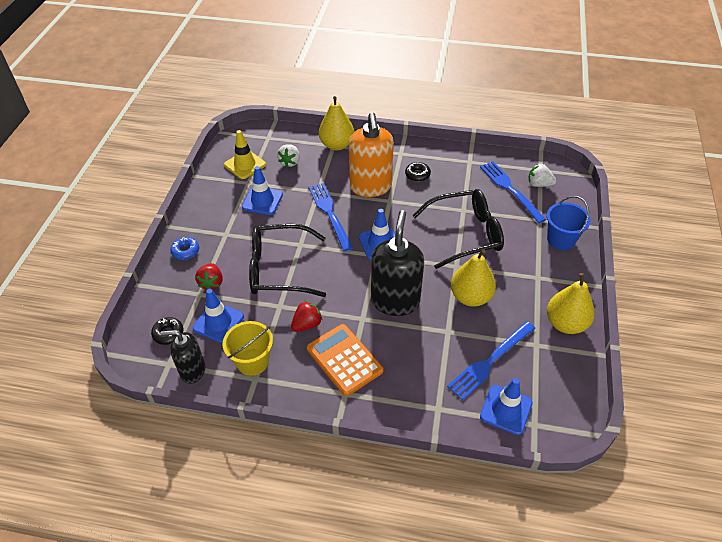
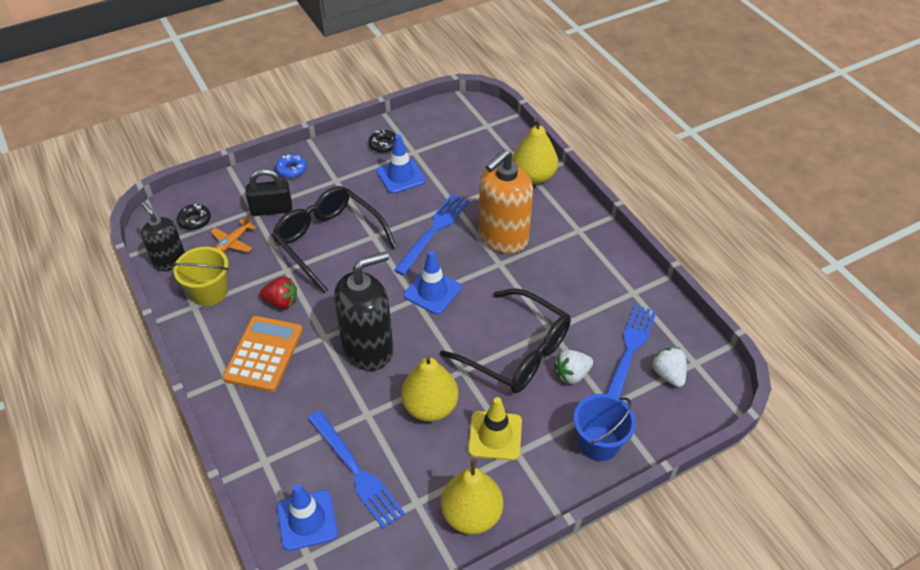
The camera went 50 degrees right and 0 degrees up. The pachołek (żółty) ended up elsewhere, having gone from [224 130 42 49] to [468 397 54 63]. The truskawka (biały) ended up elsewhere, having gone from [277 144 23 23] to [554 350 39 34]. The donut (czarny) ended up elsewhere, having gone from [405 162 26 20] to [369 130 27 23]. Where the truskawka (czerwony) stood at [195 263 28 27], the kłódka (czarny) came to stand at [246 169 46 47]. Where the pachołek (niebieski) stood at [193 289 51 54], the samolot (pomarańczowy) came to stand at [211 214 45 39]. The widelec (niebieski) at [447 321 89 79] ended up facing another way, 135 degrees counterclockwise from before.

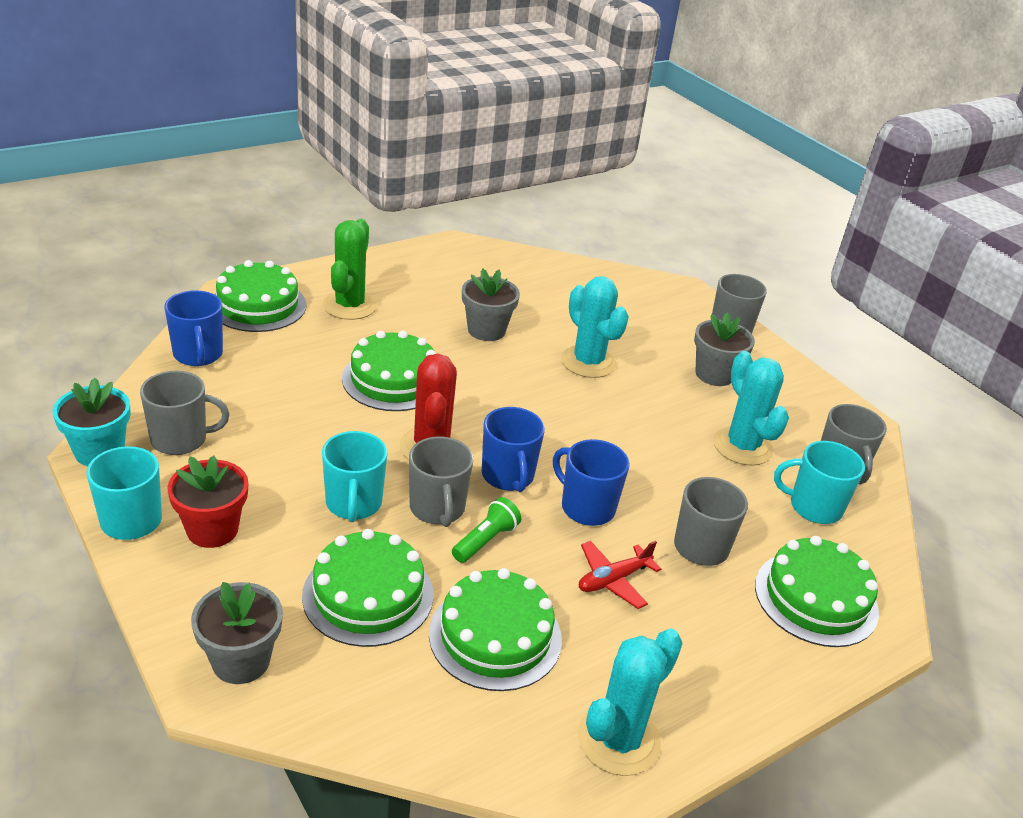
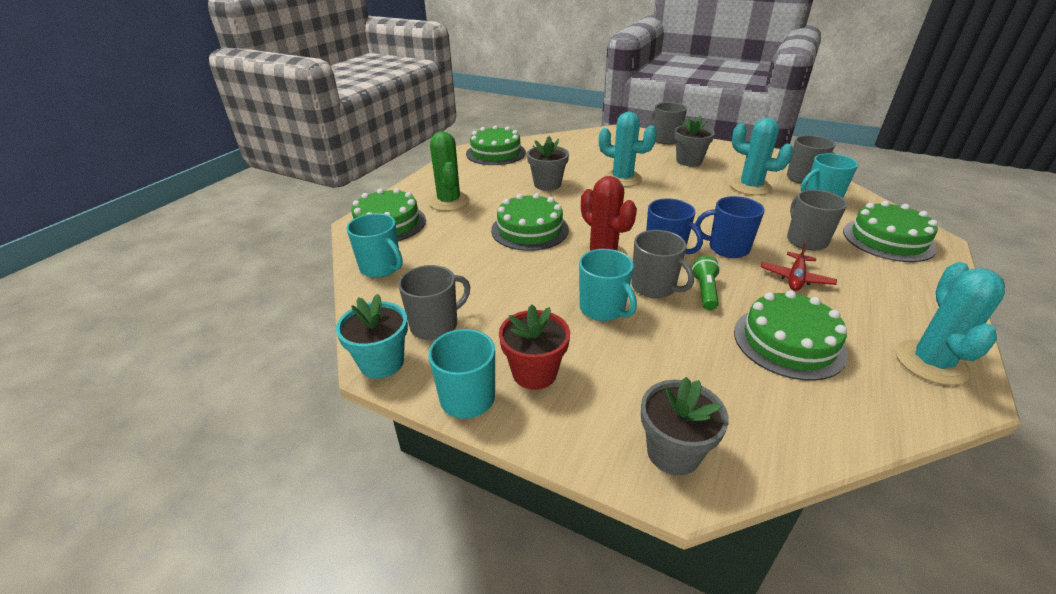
The camera went 25 degrees left and 0 degrees up. What was the kubek (niebieski) at [165 290 58 76] turned into the kubek (turkusowy) at [346 213 57 65]. The tort (zielony) ended up elsewhere, having gone from [302 529 132 118] to [466 125 60 40].

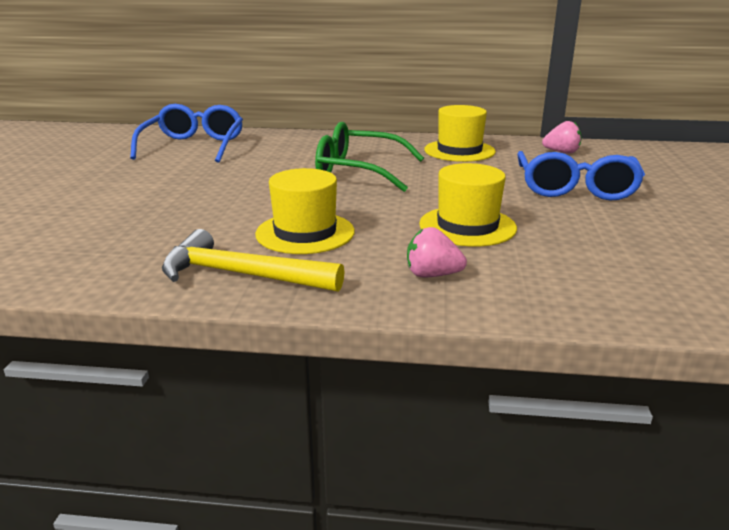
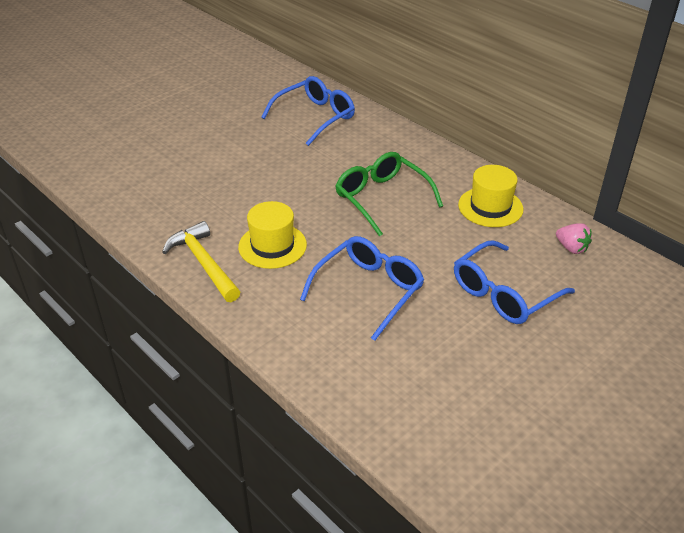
The camera went 40 degrees right and 15 degrees up. Where the kapelusz (żółty) stood at [419 163 98 84], the okulary (niebieski) came to stand at [300 236 124 105]. The second view lost the truskawka (różowy) at [407 227 60 51].

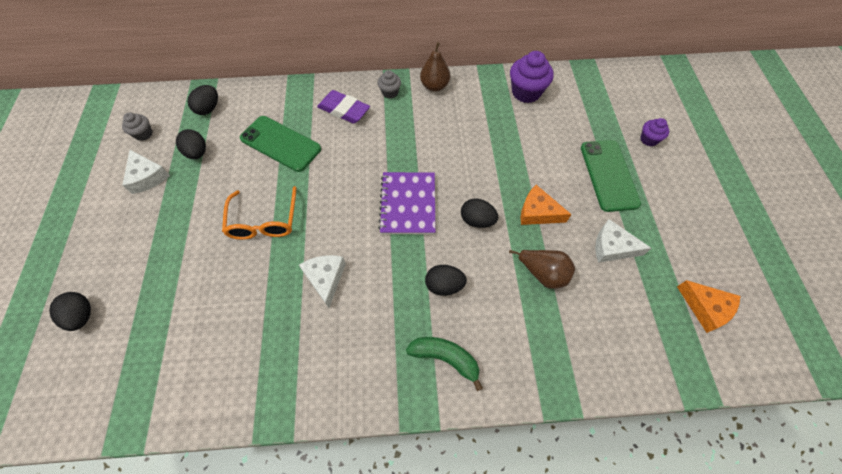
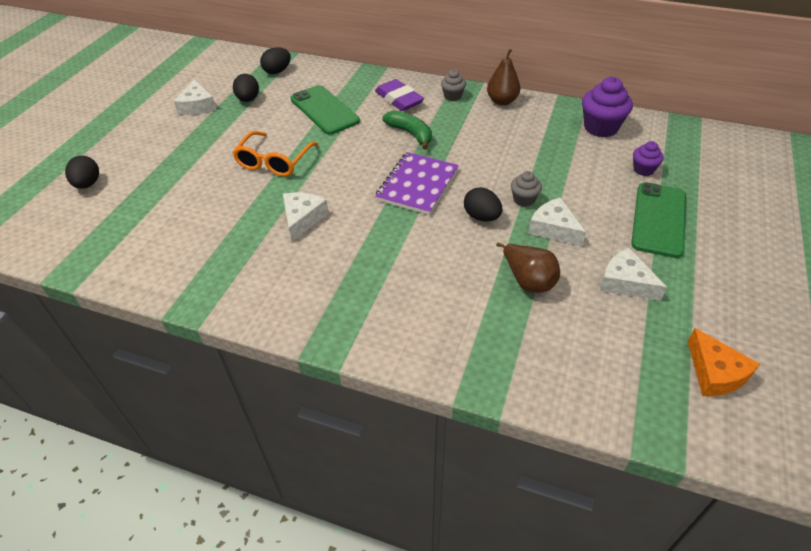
The camera went 25 degrees right and 15 degrees down. The muffinka (szary) ended up elsewhere, having gone from [122 113 31 28] to [511 171 31 36]. The muffinka (fioletowy) ended up elsewhere, having gone from [641 118 28 28] to [633 141 31 35]. What was the ser (pomarańczowy) at [521 185 50 40] turned into the ser (biały) at [528 197 58 49]. The second view lost the jajko (czarny) at [425 265 42 31]. The banan (zielony) ended up elsewhere, having gone from [406 337 77 54] to [382 110 50 39].

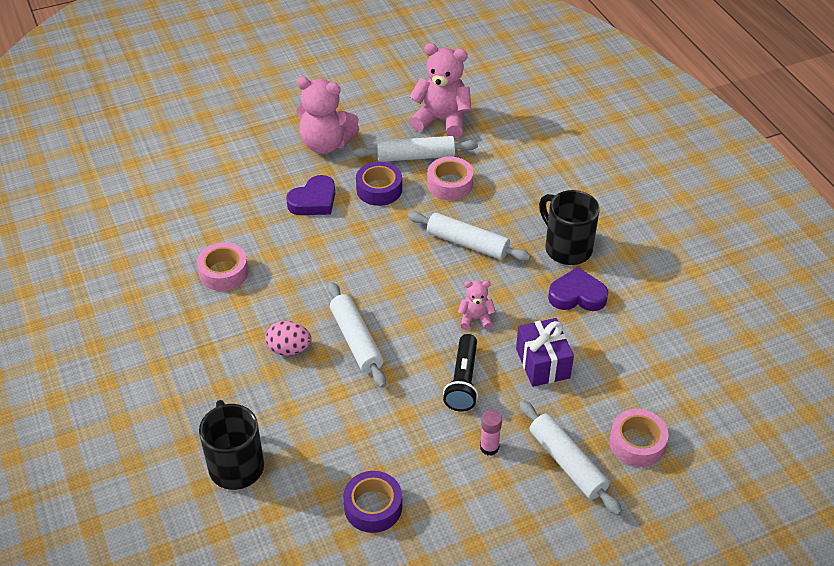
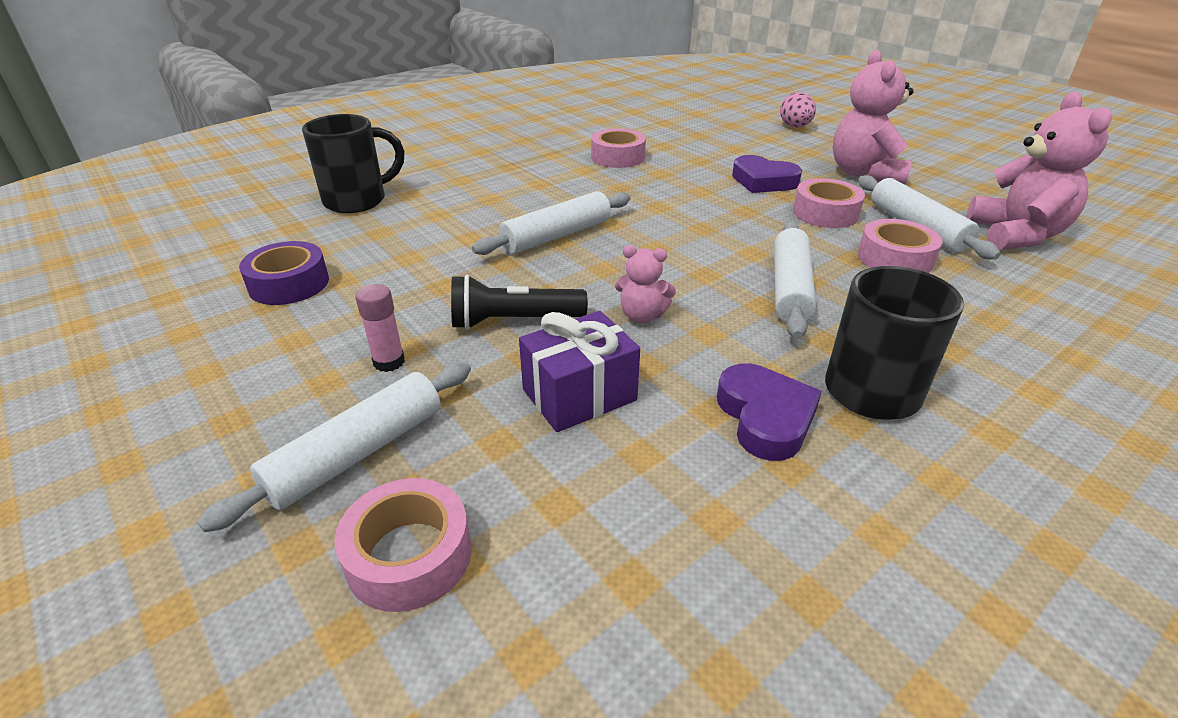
The camera went 75 degrees right and 10 degrees down. What was the taśma klejąca (fioletowy) at [356 162 46 44] turned into the taśma klejąca (różowy) at [793 178 72 50]. The miś (różowy) at [458 281 38 49] ended up facing another way, 120 degrees clockwise from before. The jajko (różowy) ended up elsewhere, having gone from [265 321 47 35] to [780 92 36 35].

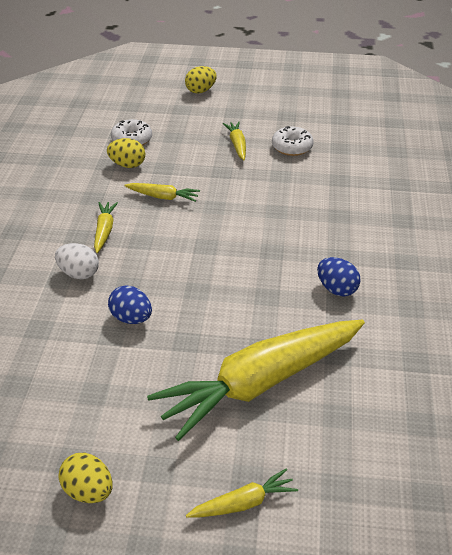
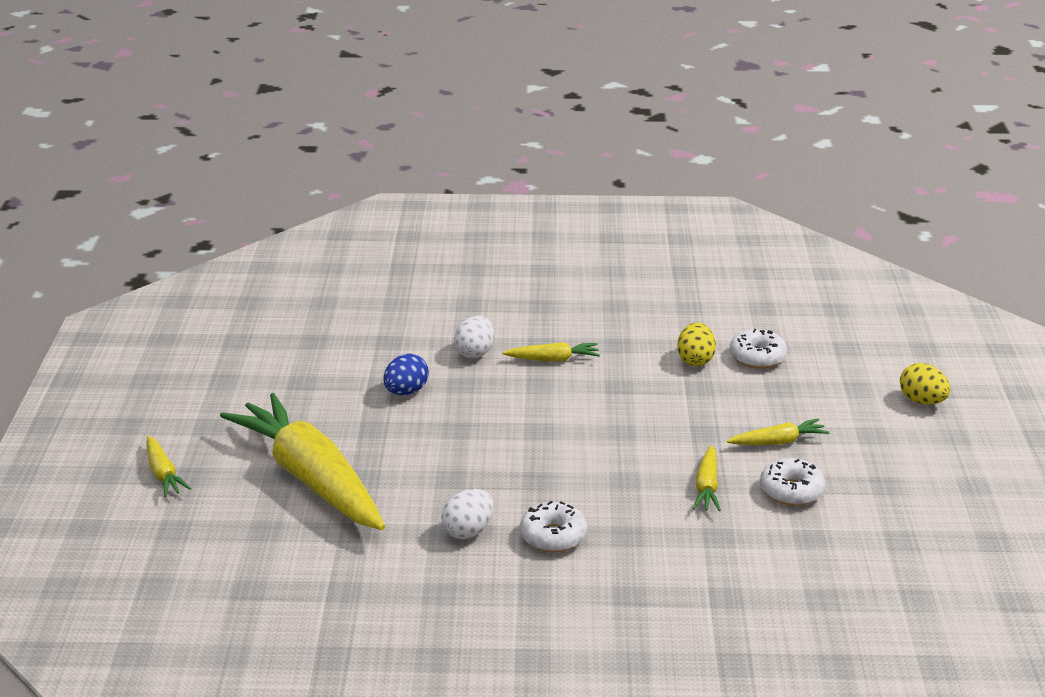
The camera went 85 degrees right and 10 degrees down. The marchewka (żółty) ended up elsewhere, having gone from [124 183 76 19] to [693 445 28 66]. What was the jajko (niebieski) at [317 257 43 40] turned into the jajko (biały) at [441 489 53 50]. The second view lost the jajko (żółty) at [59 453 54 50]. The second view gained the donut (biały) at [520 501 67 51].

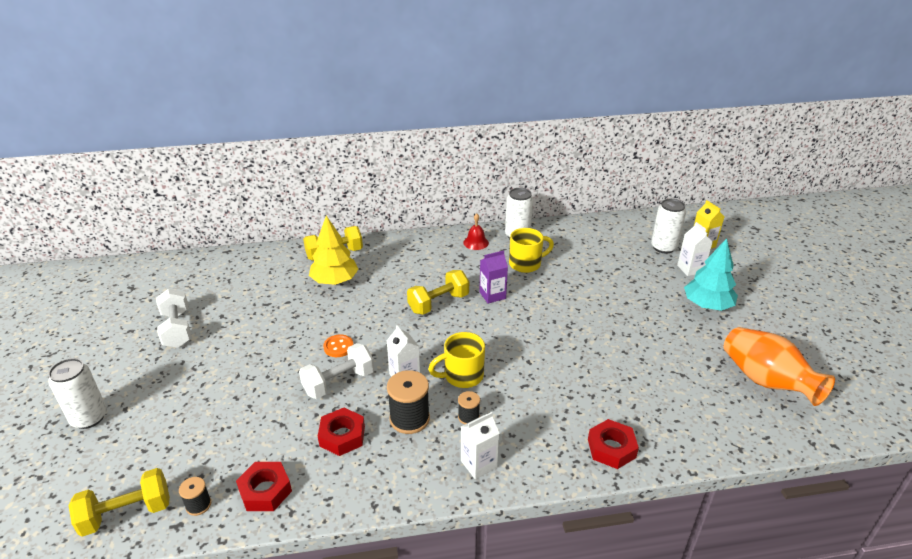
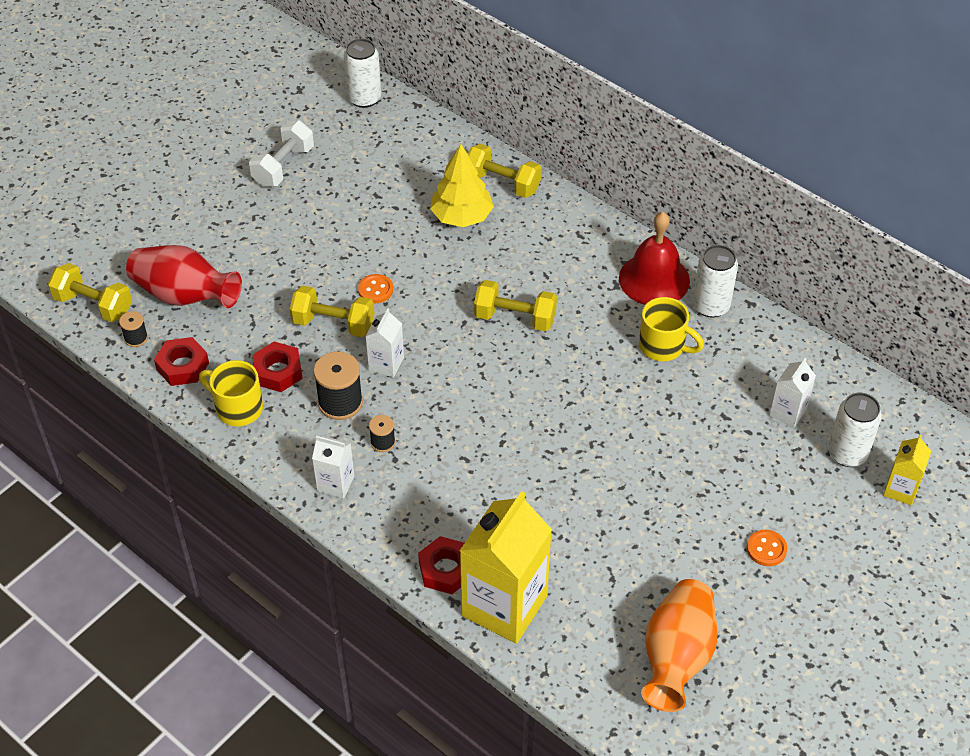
The camera went 50 degrees right and 15 degrees up. The size of the dzwonek (czerwony) at [463 213 26 37] changed by a factor of 1.94. The karton mleka (biały) ended up elsewhere, having gone from [677 223 36 53] to [769 358 47 70]. Where the drzewko (turkusowy) stood at [684 238 54 73], the guzik (pomarańczowy) came to stand at [747 530 40 36]. The second view lost the karton mleka (fioletowy) at [479 250 29 53]. The kubek (żółty) ended up elsewhere, having gone from [428 332 57 56] to [199 360 64 66]. What was the hantel (biały) at [299 343 75 56] turned into the hantel (żółty) at [290 286 84 51]. The puszka (biały) ended up elsewhere, having gone from [48 358 59 71] to [344 39 37 69]. The second view gained the wazon (czerwony) at [126 245 116 63]. The second view gained the karton mleka (żółty) at [459 491 93 153].

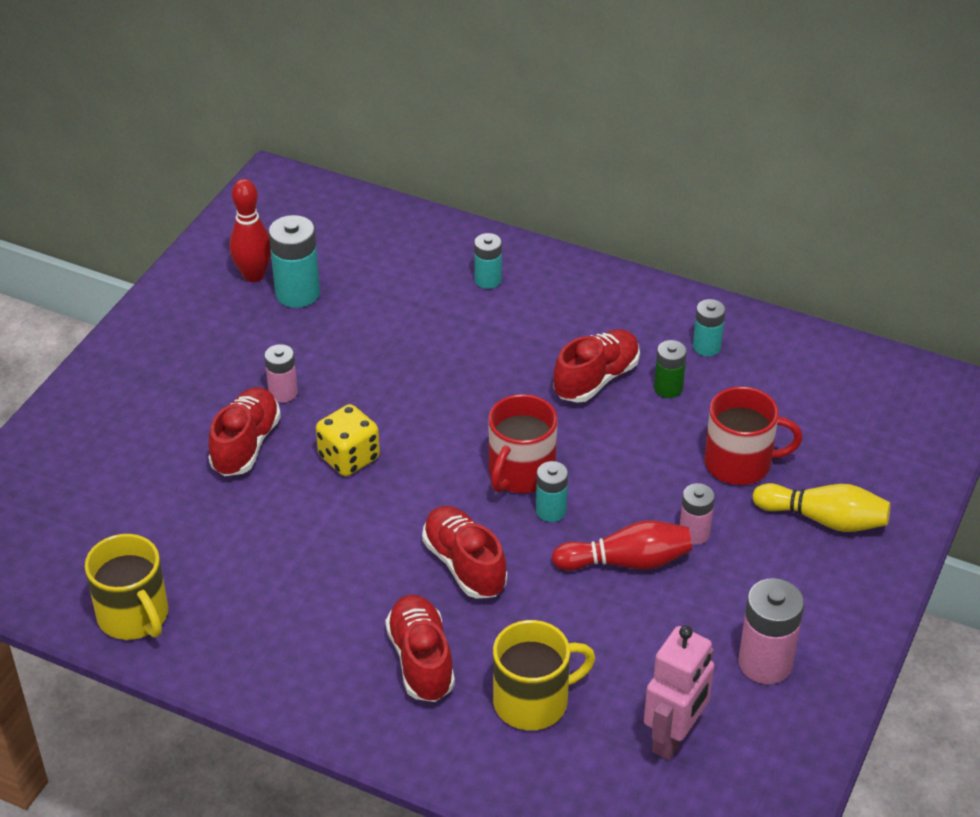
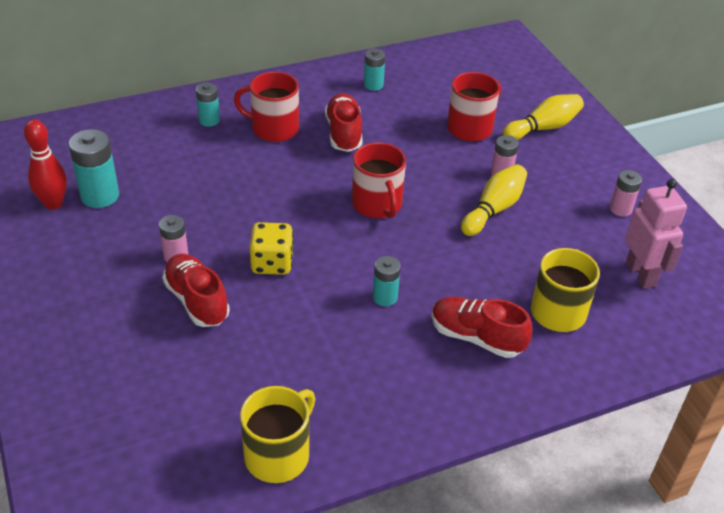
The camera went 50 degrees left and 0 degrees up. The second view lost the bateria (zielony) at [654 340 33 58]. The bateria (turkusowy) ended up elsewhere, having gone from [536 461 32 61] to [373 256 28 50]. The second view lost the but (czerwony) at [422 506 85 93]. What was the kręgiel (czerwony) at [552 520 140 51] turned into the kręgiel (żółty) at [461 164 66 72]. The kubek (żółty) at [85 534 83 106] ended up facing another way, 60 degrees counterclockwise from before. The size of the bateria (różowy) at [738 578 66 106] changed by a factor of 0.61. The second view gained the kubek (czerwony) at [234 72 65 70].

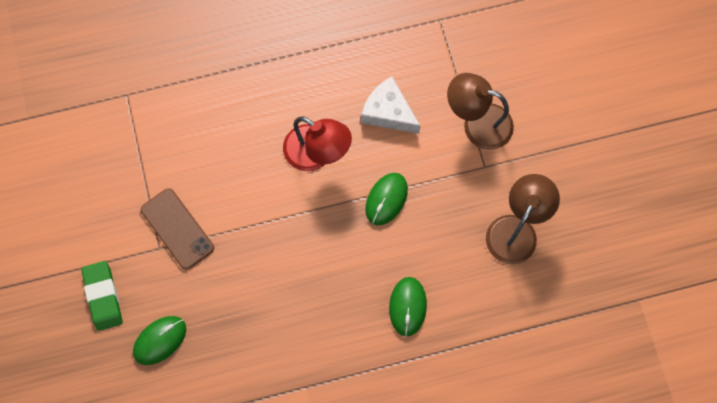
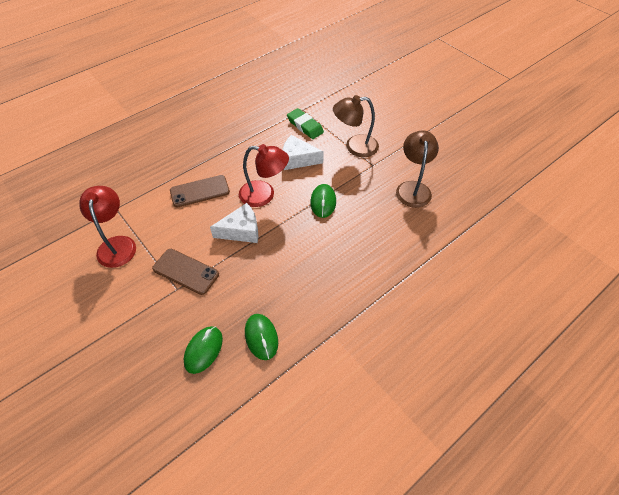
The camera went 25 degrees left and 20 degrees down. The gumka do mazania (zielony) ended up elsewhere, having gone from [81 261 42 70] to [287 108 37 31]. The myszka (zielony) ended up elsewhere, having gone from [389 277 38 60] to [245 314 33 46]. The second view gained the telefon (brązowy) at [170 175 60 32]. The second view gained the lampka (czerwony) at [80 186 56 82]. The second view gained the ser (biały) at [210 203 48 40].

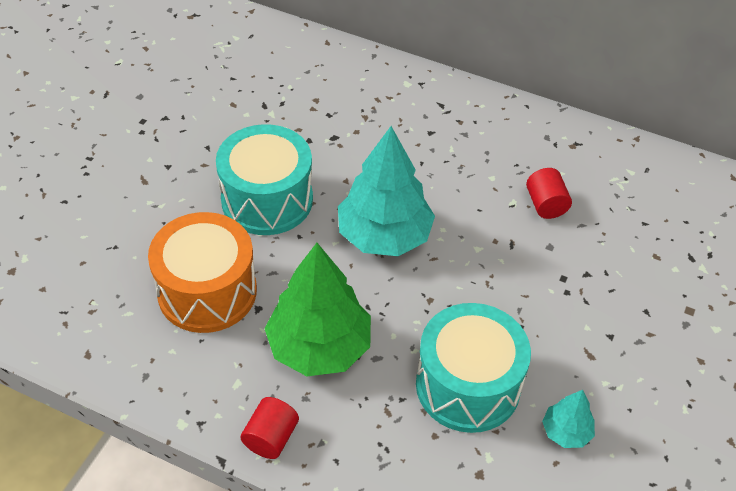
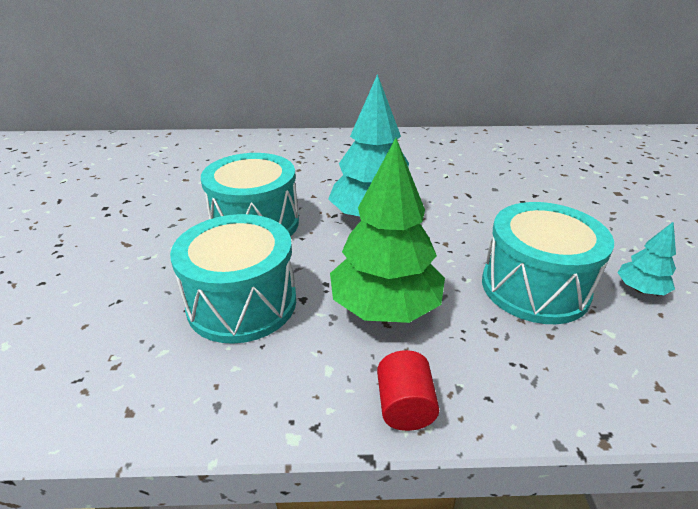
The camera went 25 degrees left and 15 degrees down. The second view lost the walec (czerwony) at [526 168 46 51]. What was the bęben (pomarańczowy) at [148 212 109 121] turned into the bęben (turkusowy) at [170 214 126 130].

